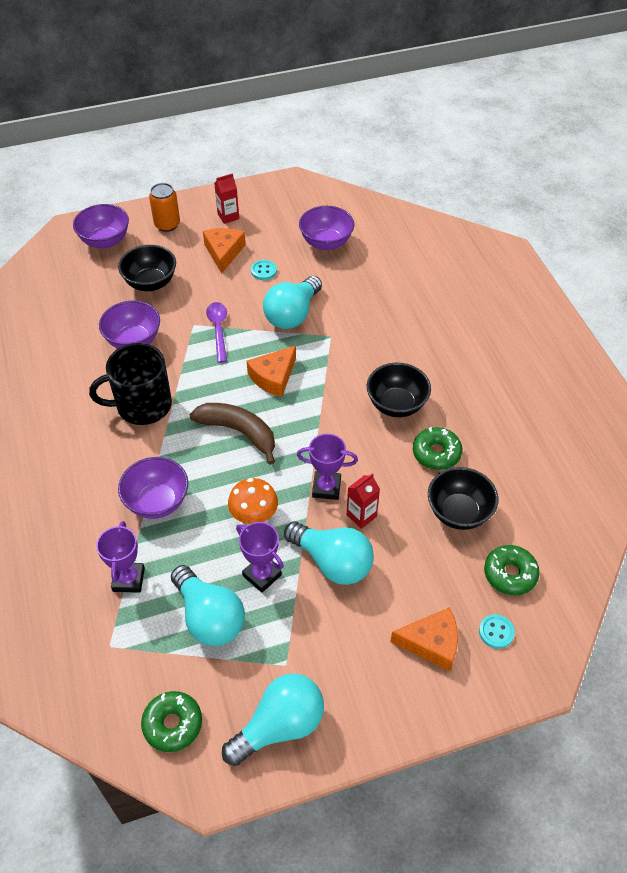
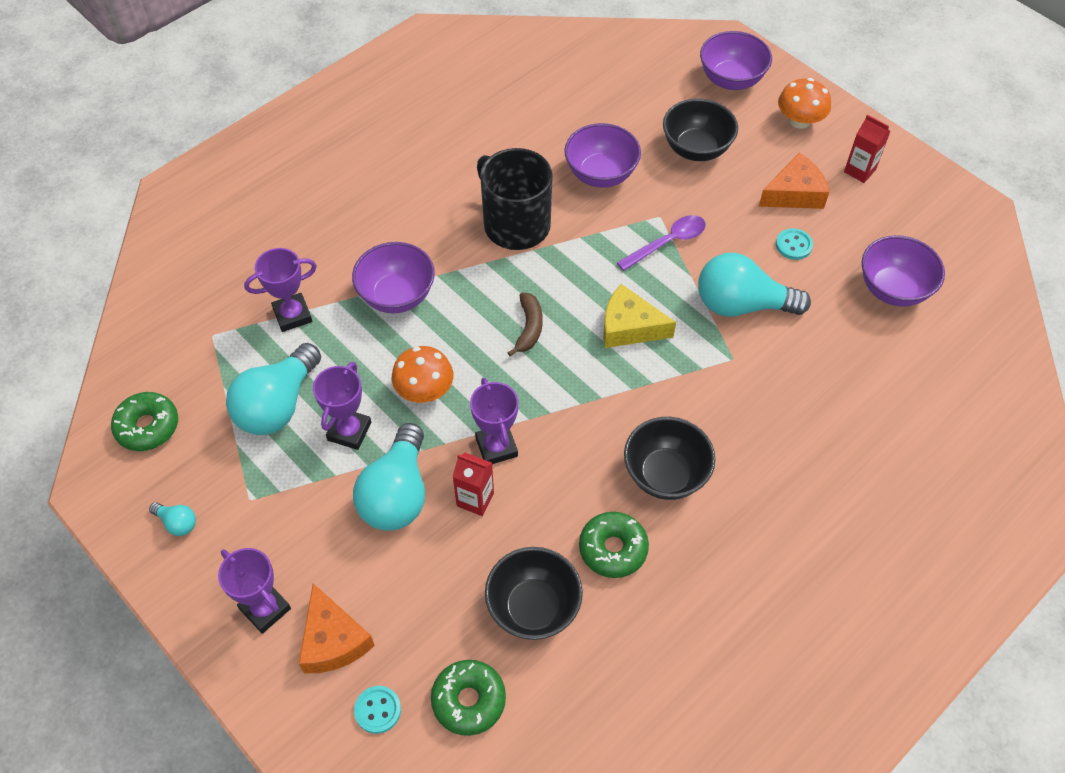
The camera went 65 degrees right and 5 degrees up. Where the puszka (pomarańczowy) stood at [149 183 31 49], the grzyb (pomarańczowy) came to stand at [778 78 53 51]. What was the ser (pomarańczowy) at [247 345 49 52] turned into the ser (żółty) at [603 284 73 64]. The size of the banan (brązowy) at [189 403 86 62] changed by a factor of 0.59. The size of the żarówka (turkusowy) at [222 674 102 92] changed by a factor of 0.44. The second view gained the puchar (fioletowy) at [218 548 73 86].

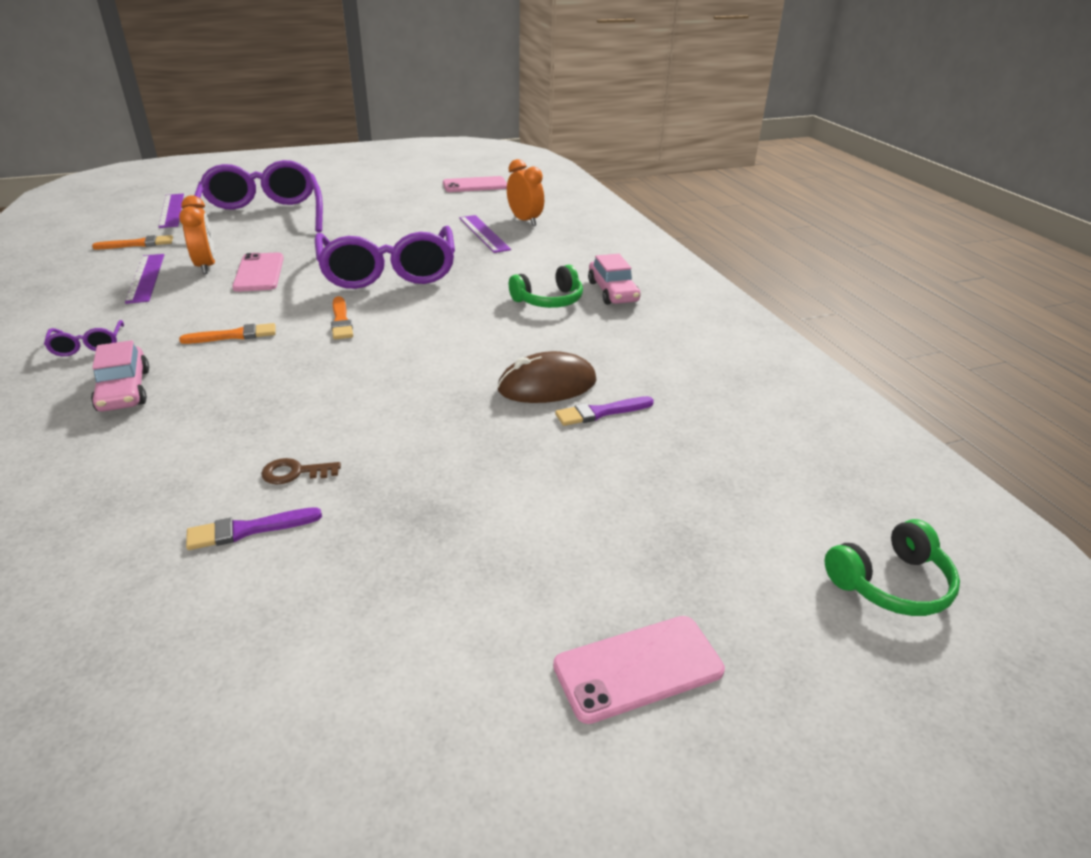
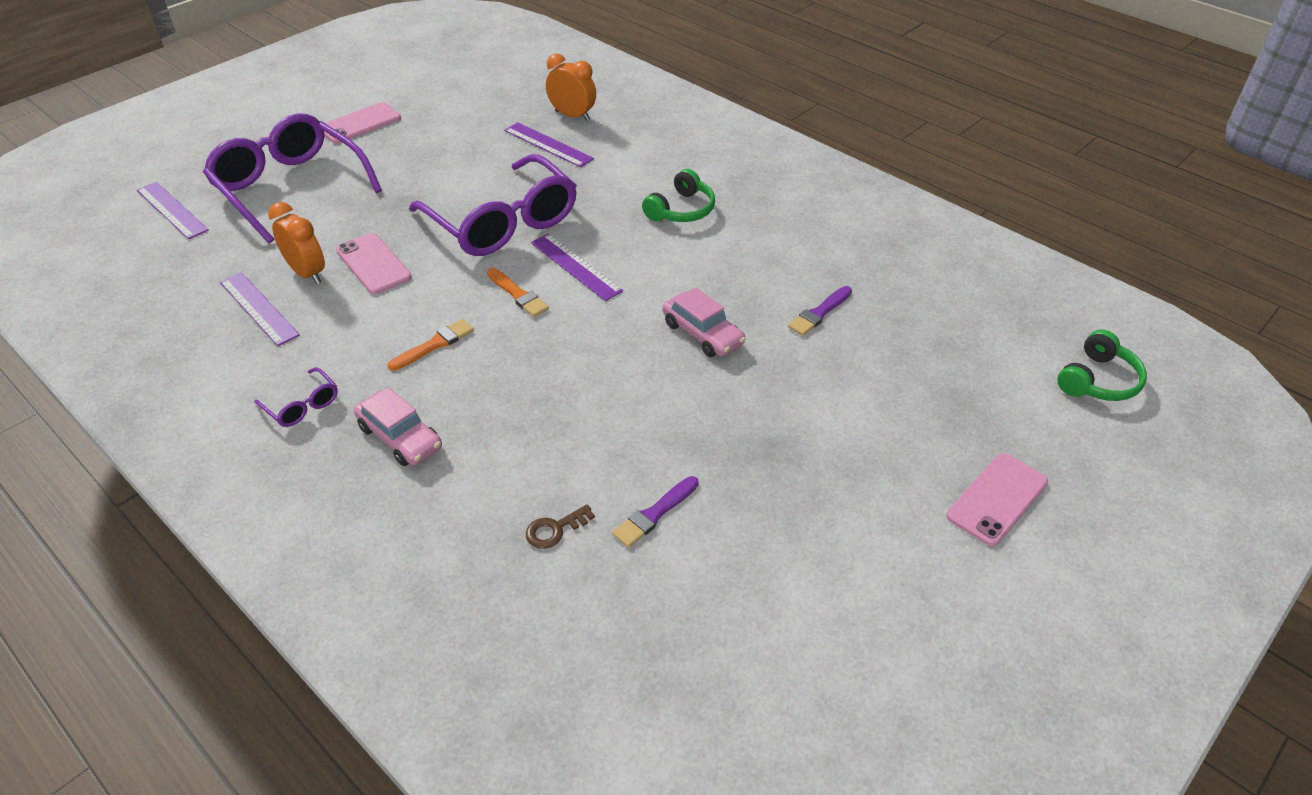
The camera went 25 degrees left and 10 degrees up. The telefon (różowy) ended up elsewhere, having gone from [443 176 64 16] to [324 102 77 42]. The second view lost the pędzel (pomarańczowy) at [92 235 81 14]. The samochód (różowy) ended up elsewhere, having gone from [588 254 52 51] to [662 288 84 69]. The second view lost the myszka (brązowy) at [497 351 100 52]. The klucz (brązowy) ended up elsewhere, having gone from [261 458 80 26] to [526 504 69 45]. The second view gained the linijka (fioletowy) at [531 233 92 68].

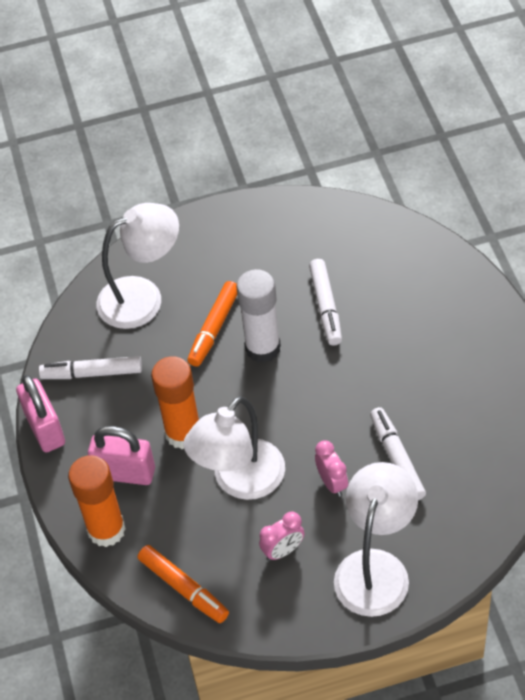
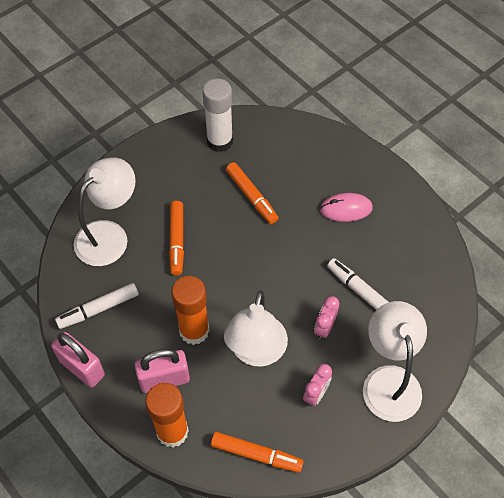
The camera went 30 degrees left and 5 degrees up. What was the flamaster (biały) at [309 259 33 87] turned into the flamaster (pomarańczowy) at [226 162 52 62]. The klej w sztyfcie (biały) ended up elsewhere, having gone from [236 269 45 94] to [203 79 30 73]. The budzik (różowy) at [315 440 33 57] ended up facing another way, 105 degrees counterclockwise from before. The second view gained the myszka (różowy) at [320 193 53 29].

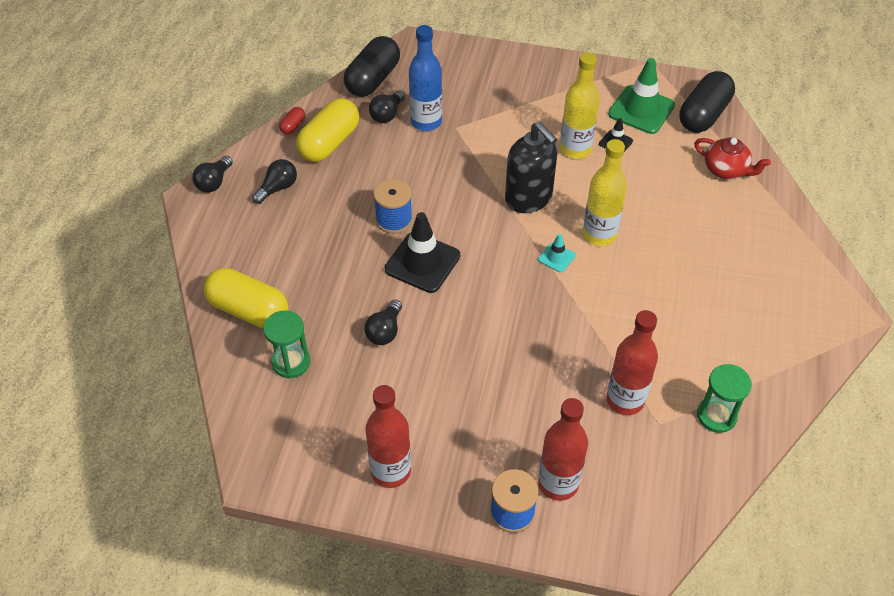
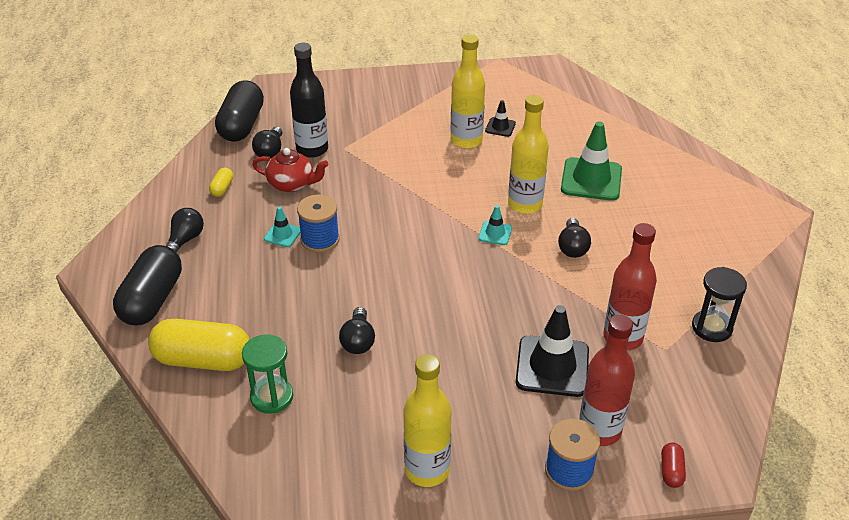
The camera went 20 degrees left and 10 degrees down. What was the butelka (niebieski) at [409 25 33 106] turned into the butelka (czarny) at [290 43 38 115]. The pachołek (zielony) ended up elsewhere, having gone from [608 58 67 76] to [561 121 61 80]. The kapsułka (czarny) ended up elsewhere, having gone from [679 71 56 62] to [113 245 69 80]. The size of the kapsułka (żółty) at [296 98 63 64] changed by a factor of 0.44. The kapsułka (czerwony) ended up elsewhere, having gone from [279 107 26 28] to [661 442 25 46]. The second view lost the dozownik mydła (czarny) at [505 122 52 91]. The imbryk (czerwony) ended up elsewhere, having gone from [694 137 77 42] to [252 148 76 44]. The żarówka (czarny) ended up elsewhere, having gone from [192 156 41 37] to [558 218 33 40]. The pachołek (czarny) ended up elsewhere, having gone from [385 212 75 81] to [516 305 73 92]. What was the klepsydra (zielony) at [697 364 55 69] turned into the klepsydra (czarny) at [692 267 55 75]. What was the butelka (czerwony) at [365 385 46 103] turned into the butelka (żółty) at [403 354 48 133]. The second view gained the pachołek (turkusowy) at [264 206 36 41].

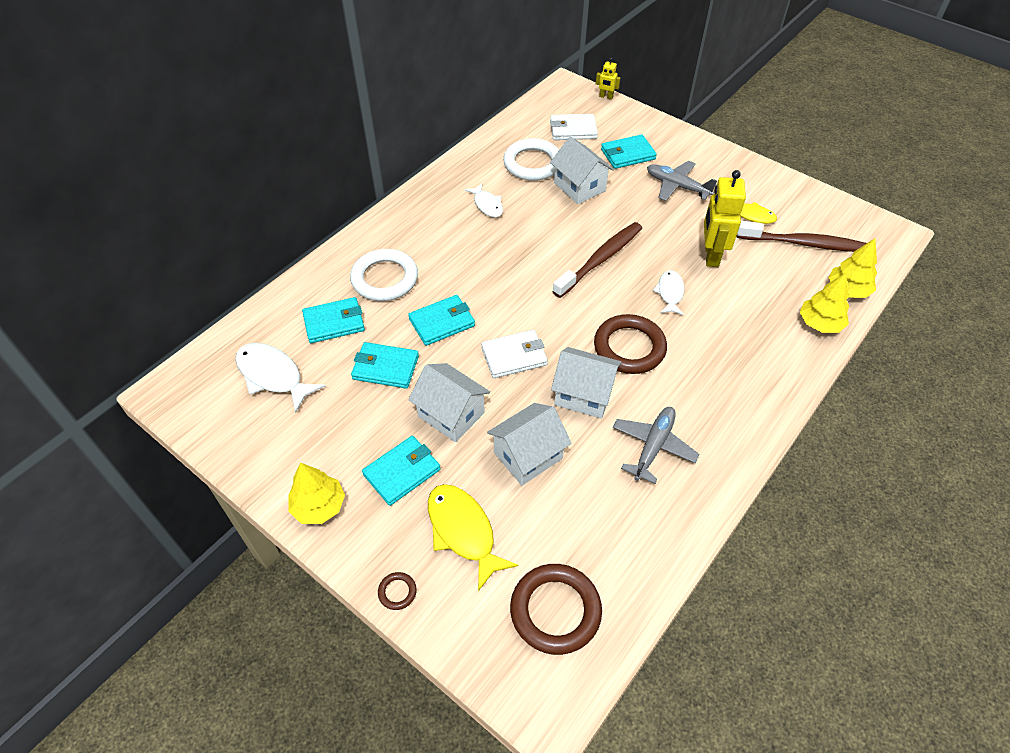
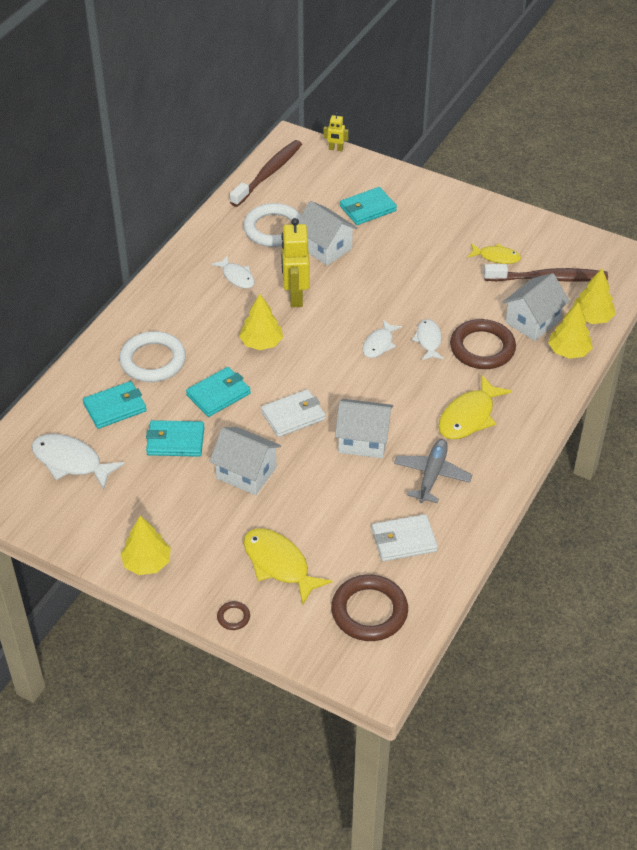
The camera went 10 degrees left and 5 degrees down. The portfel (biały) ended up elsewhere, having gone from [550 114 48 26] to [372 514 66 48]. The second view lost the samolot (szary) at [647 161 70 40]. The robot (żółty) ended up elsewhere, having gone from [704 170 42 97] to [281 218 29 89]. The szczoteczka do zębów (brązowy) ended up elsewhere, having gone from [552 222 90 76] to [230 140 72 67]. The pierścień (brązowy) ended up elsewhere, having gone from [594 314 73 60] to [450 319 66 50]. The domek (biały) ended up elsewhere, having gone from [487 403 85 82] to [503 273 67 68]. The second view lost the portfel (turkusowy) at [362 436 79 70]. The second view gained the drzewko (żółty) at [239 294 44 56]. The second view gained the ryba (biały) at [363 320 39 38]. The second view gained the ryba (żółty) at [438 375 74 64].

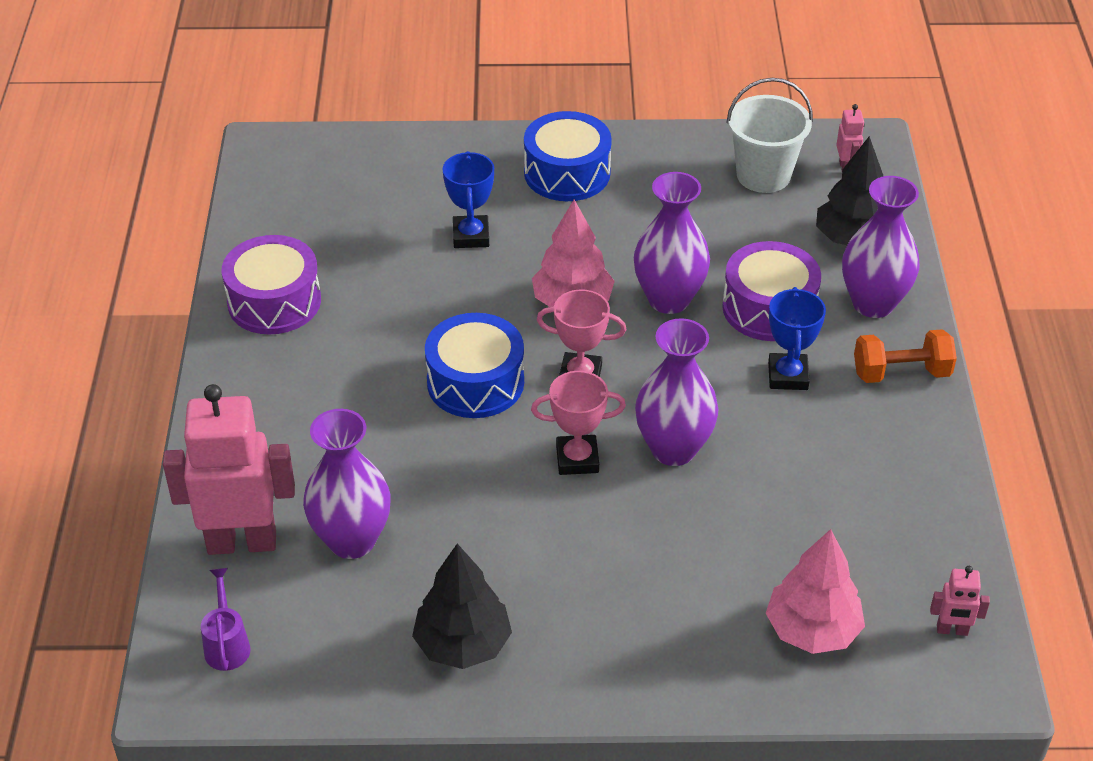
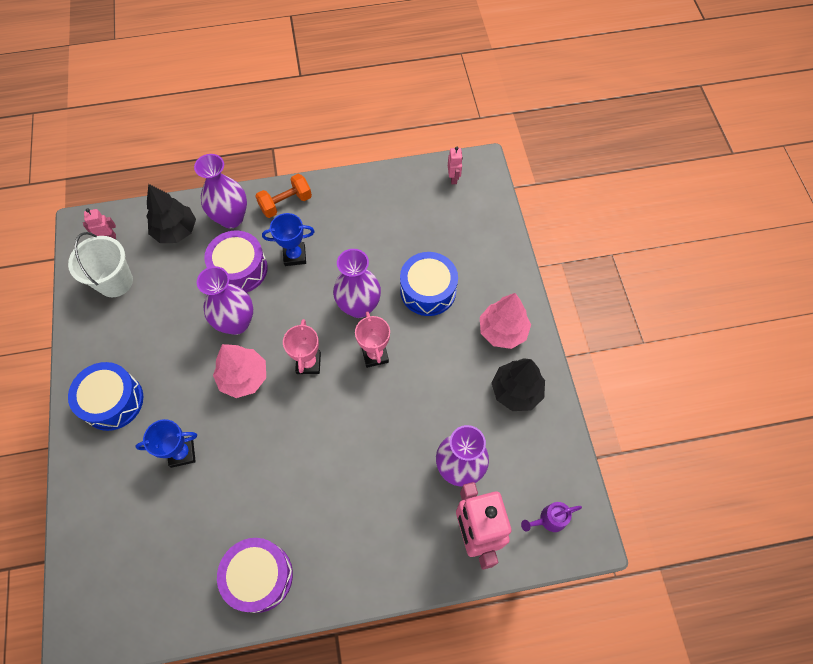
The camera went 100 degrees left and 20 degrees up. The bęben (niebieski) ended up elsewhere, having gone from [425 313 99 105] to [400 252 58 64]. The hantel (pomarańczowy) at [854 329 103 54] ended up facing another way, 75 degrees clockwise from before. The drzewko (różowy) ended up elsewhere, having gone from [766 529 99 125] to [480 293 51 56].

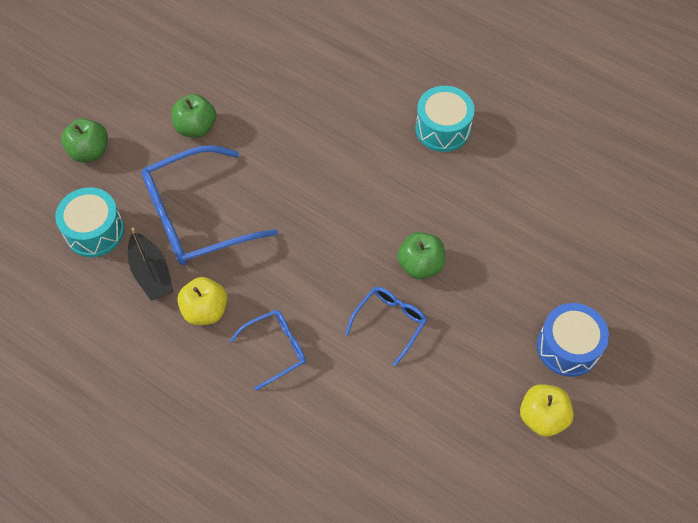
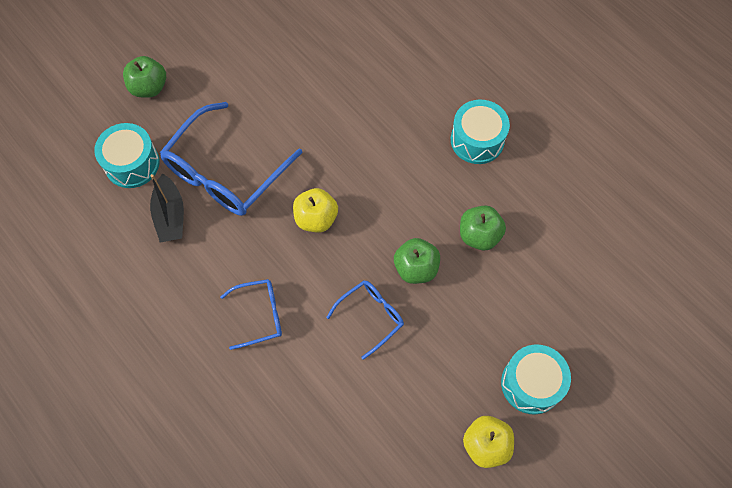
The camera went 15 degrees right and 5 degrees up. The jabłko (zielony) ended up elsewhere, having gone from [171 94 45 44] to [460 205 46 45]. The okulary (niebieski) at [142 145 136 120] ended up facing another way, 45 degrees counterclockwise from before. The jabłko (żółty) ended up elsewhere, having gone from [177 277 51 48] to [293 188 45 45]. What was the bęben (niebieski) at [537 303 72 74] turned into the bęben (turkusowy) at [501 344 70 70].

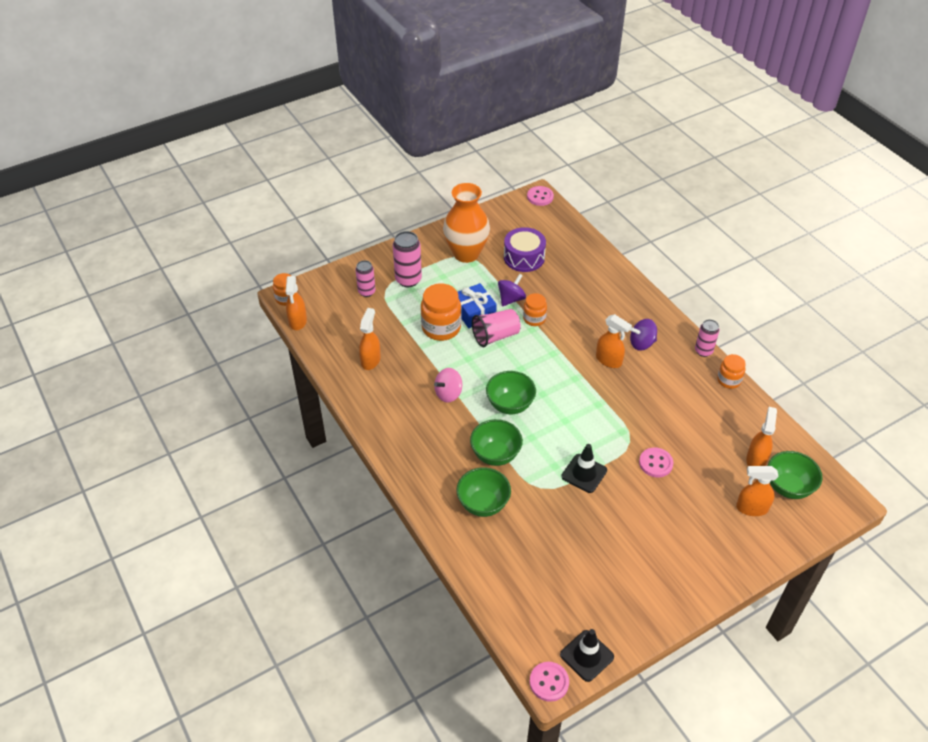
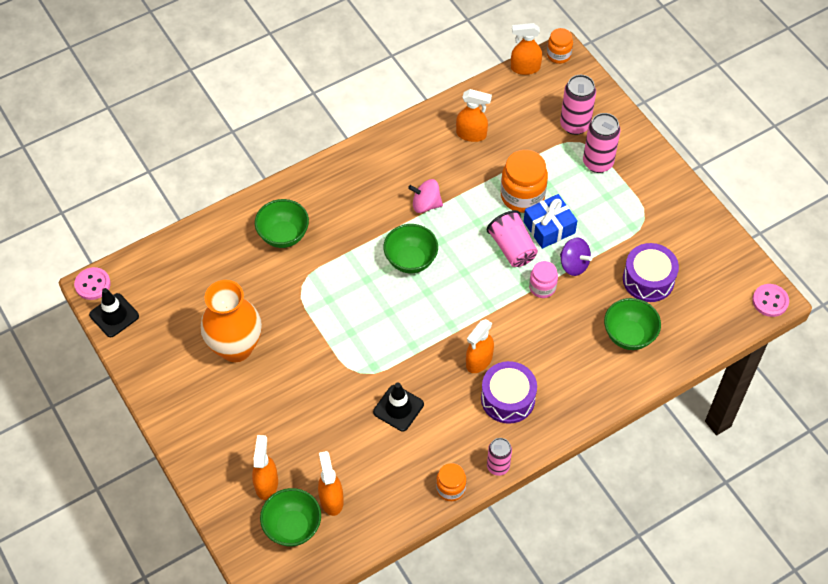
The camera went 90 degrees right and 10 degrees up. The wazon (pomarańczowy) ended up elsewhere, having gone from [443 183 47 80] to [201 280 61 82]. The size of the puszka (różowy) at [355 260 20 37] changed by a factor of 1.53. What was the słoik (pomarańczowy) at [523 293 24 33] turned into the słoik (różowy) at [529 261 29 37]. Where the bączek (fioletowy) stood at [630 319 27 32], the bęben (fioletowy) came to stand at [481 361 56 63]. The bączek (różowy) at [434 368 28 35] ended up facing another way, 45 degrees counterclockwise from before. The spryskiwacz (pomarańczowy) at [746 407 31 59] ended up facing another way, 120 degrees counterclockwise from before. The miska (zielony) ended up elsewhere, having gone from [470 419 53 47] to [604 298 57 52]. The pachołek (czarny) ended up elsewhere, having gone from [561 444 46 49] to [373 383 51 48]. The second view lost the guzik (różowy) at [639 447 34 30].

